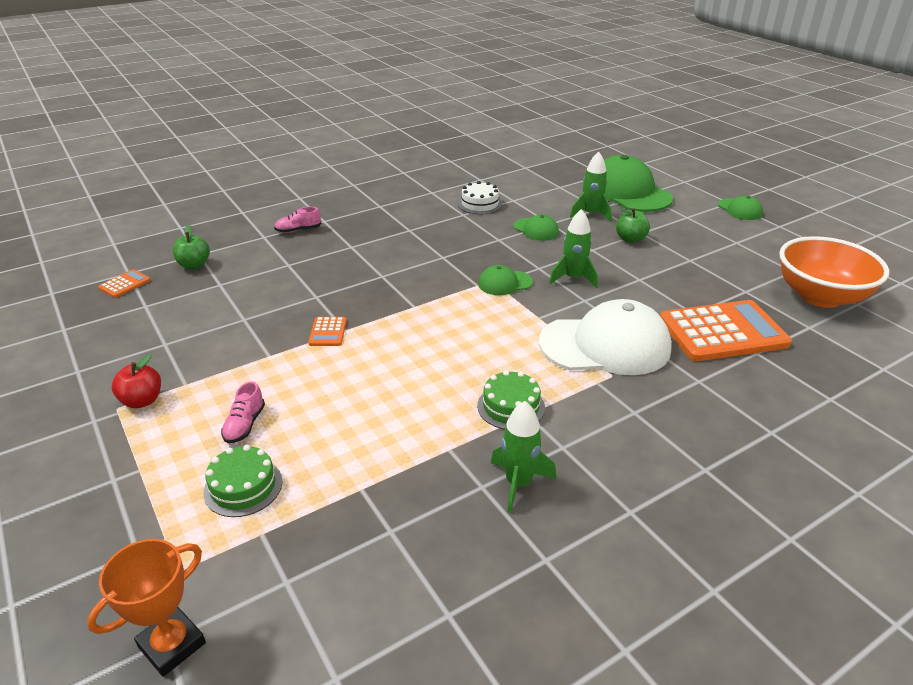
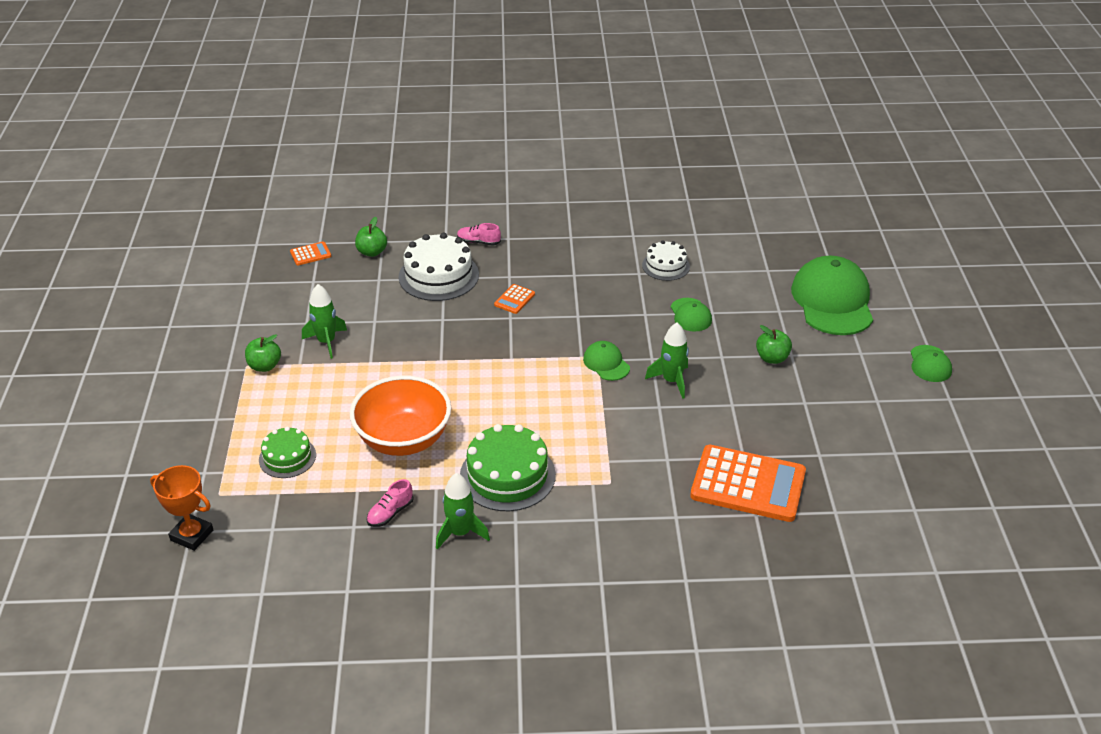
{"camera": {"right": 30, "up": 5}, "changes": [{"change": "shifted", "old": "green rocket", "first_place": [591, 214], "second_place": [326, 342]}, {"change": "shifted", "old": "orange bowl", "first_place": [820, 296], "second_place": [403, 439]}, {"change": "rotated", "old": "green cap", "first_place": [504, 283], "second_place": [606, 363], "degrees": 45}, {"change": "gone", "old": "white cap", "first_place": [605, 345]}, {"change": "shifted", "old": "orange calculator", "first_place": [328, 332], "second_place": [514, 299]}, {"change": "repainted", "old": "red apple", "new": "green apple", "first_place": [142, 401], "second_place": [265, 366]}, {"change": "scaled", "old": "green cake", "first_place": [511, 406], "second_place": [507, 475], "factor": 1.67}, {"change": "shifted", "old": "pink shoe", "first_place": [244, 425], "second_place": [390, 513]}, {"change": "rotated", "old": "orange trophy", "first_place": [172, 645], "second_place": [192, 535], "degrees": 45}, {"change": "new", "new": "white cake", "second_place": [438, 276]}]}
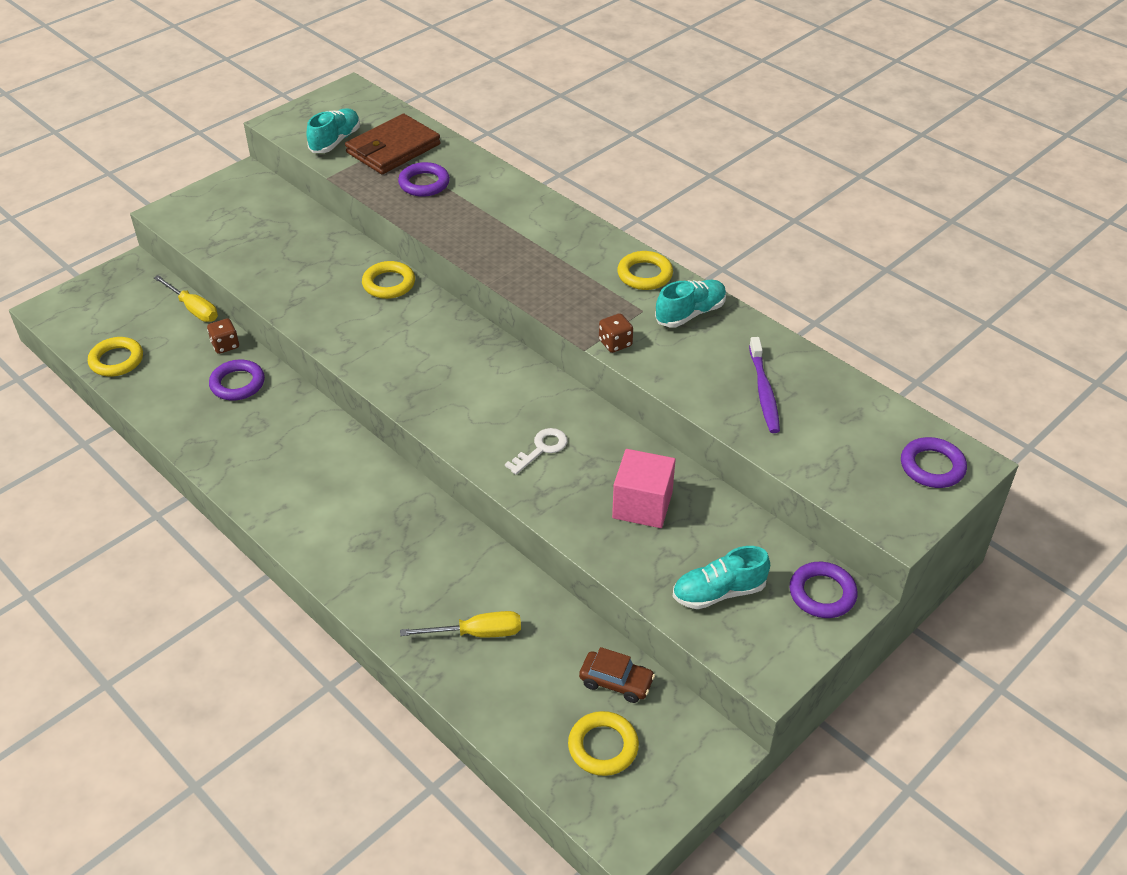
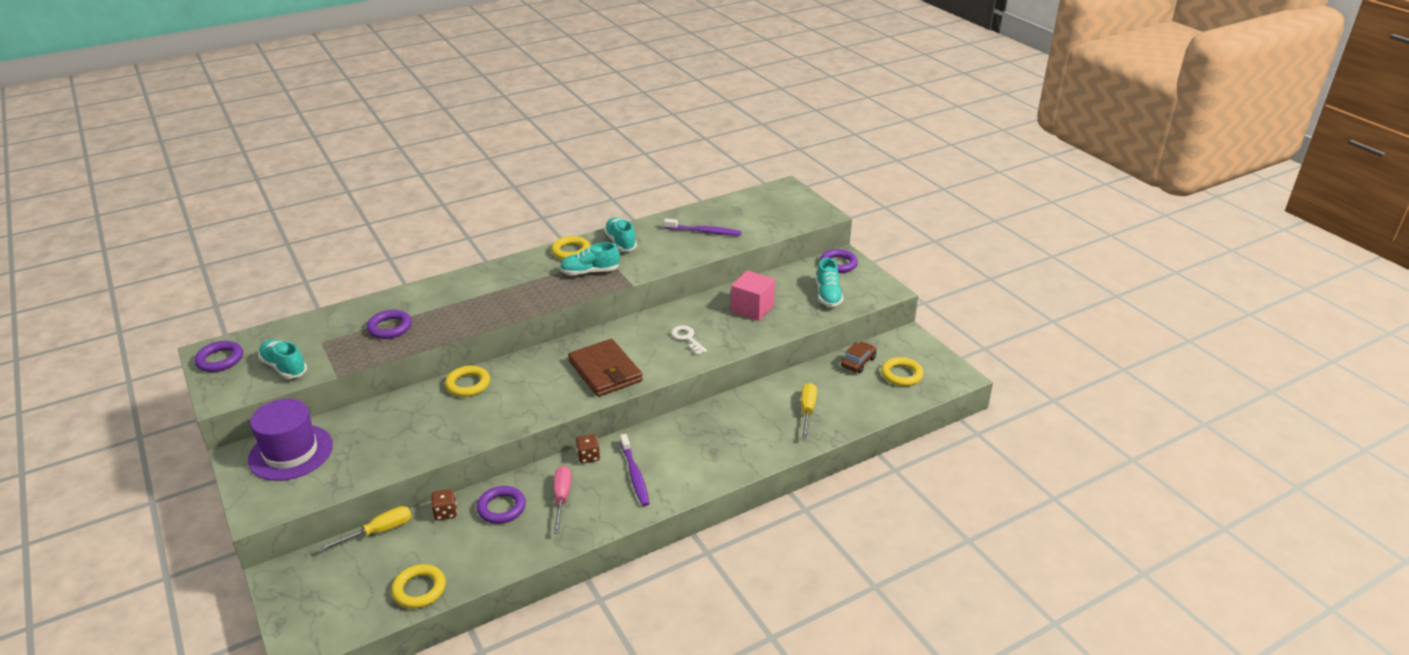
{"camera": {"right": -75, "up": -10}, "changes": [{"change": "shifted", "old": "brown wallet", "first_place": [393, 148], "second_place": [605, 371]}, {"change": "shifted", "old": "brown dice", "first_place": [615, 343], "second_place": [588, 456]}, {"change": "shifted", "old": "purple ring", "first_place": [932, 467], "second_place": [220, 360]}, {"change": "new", "new": "turquoise shoe", "second_place": [590, 272]}, {"change": "new", "new": "purple hat", "second_place": [291, 452]}, {"change": "new", "new": "purple toothbrush", "second_place": [634, 474]}, {"change": "new", "new": "pink screwdriver", "second_place": [562, 498]}]}
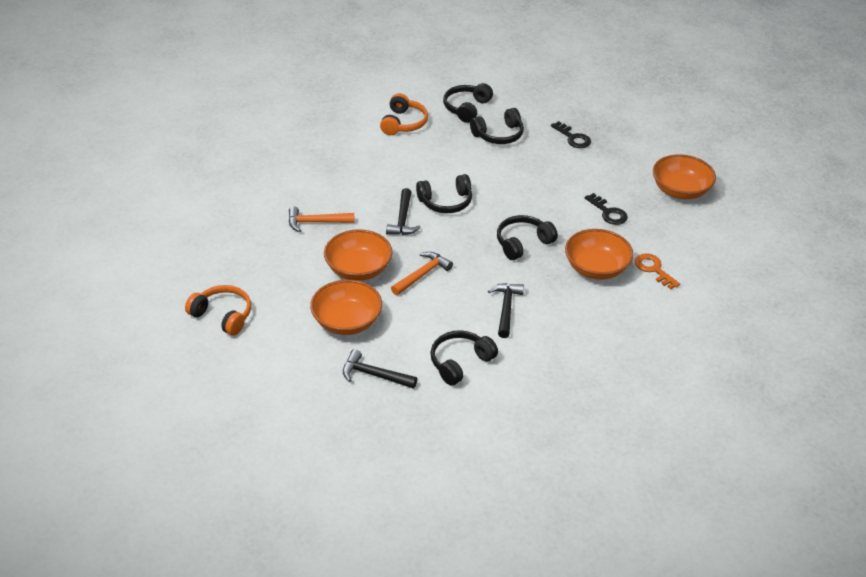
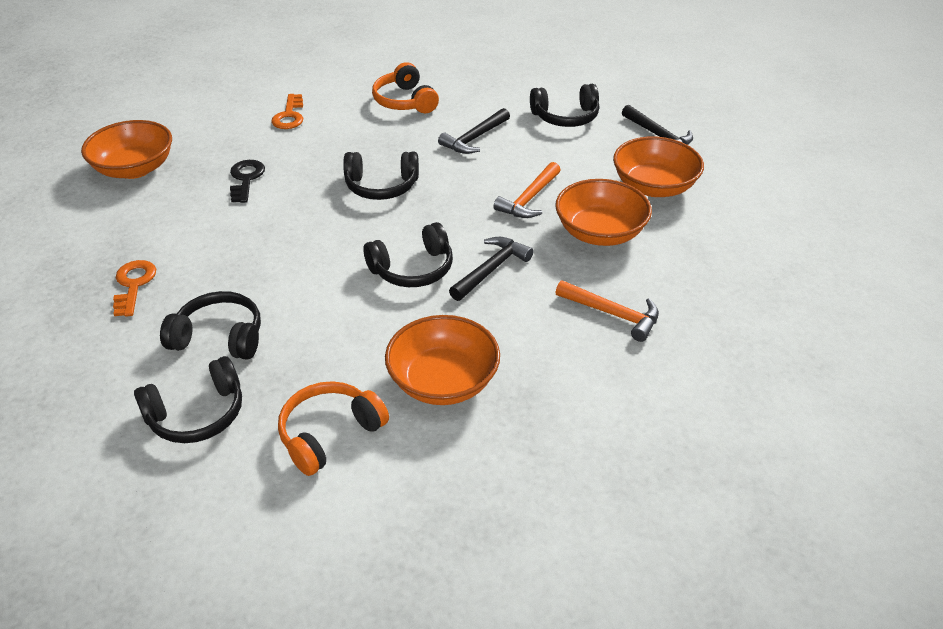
{"camera": {"right": -145, "up": 0}, "changes": [{"change": "repainted", "old": "black key", "new": "orange key", "first_place": [573, 138], "second_place": [134, 285]}, {"change": "rotated", "old": "black headphones", "first_place": [446, 202], "second_place": [412, 269], "degrees": 135}, {"change": "shifted", "old": "orange bowl", "first_place": [596, 268], "second_place": [443, 381]}, {"change": "rotated", "old": "orange hammer", "first_place": [422, 275], "second_place": [529, 199], "degrees": -45}, {"change": "shifted", "old": "orange headphones", "first_place": [222, 316], "second_place": [405, 101]}]}
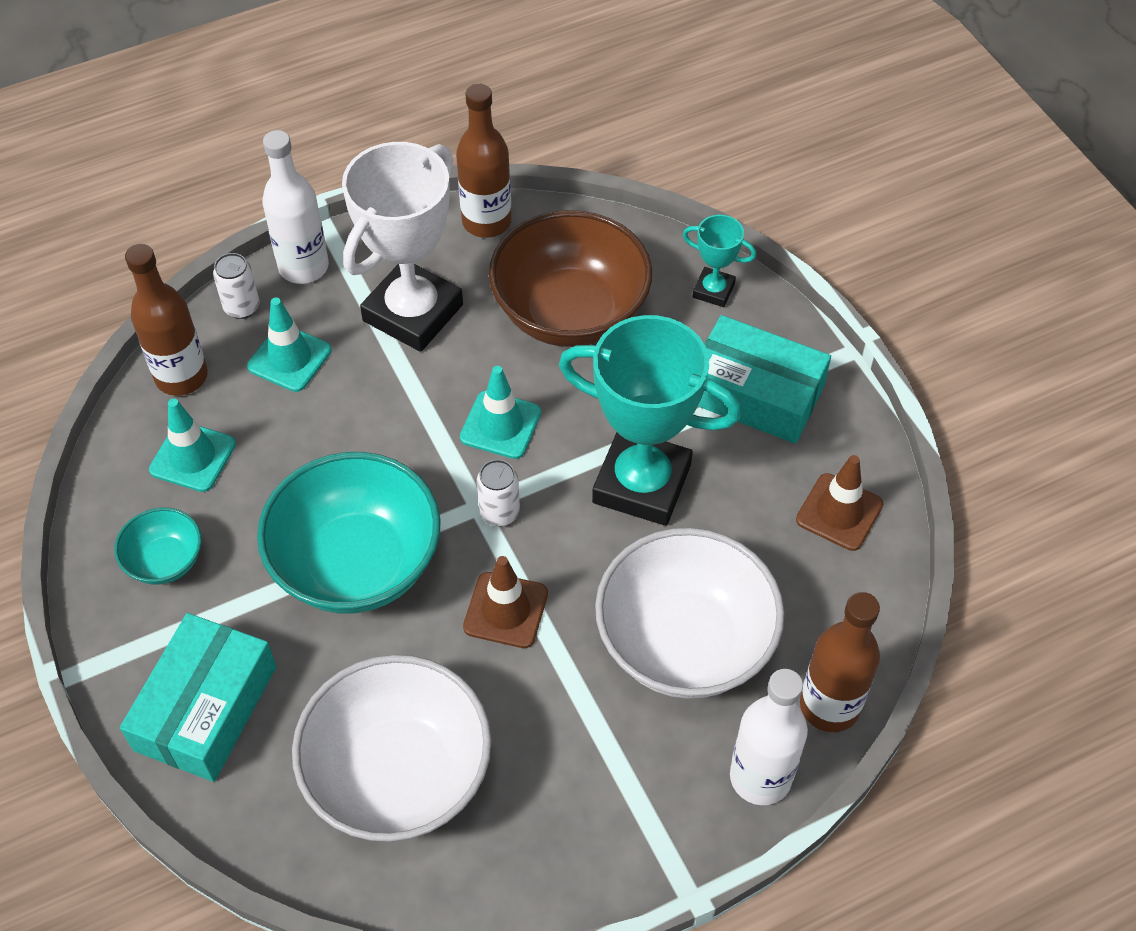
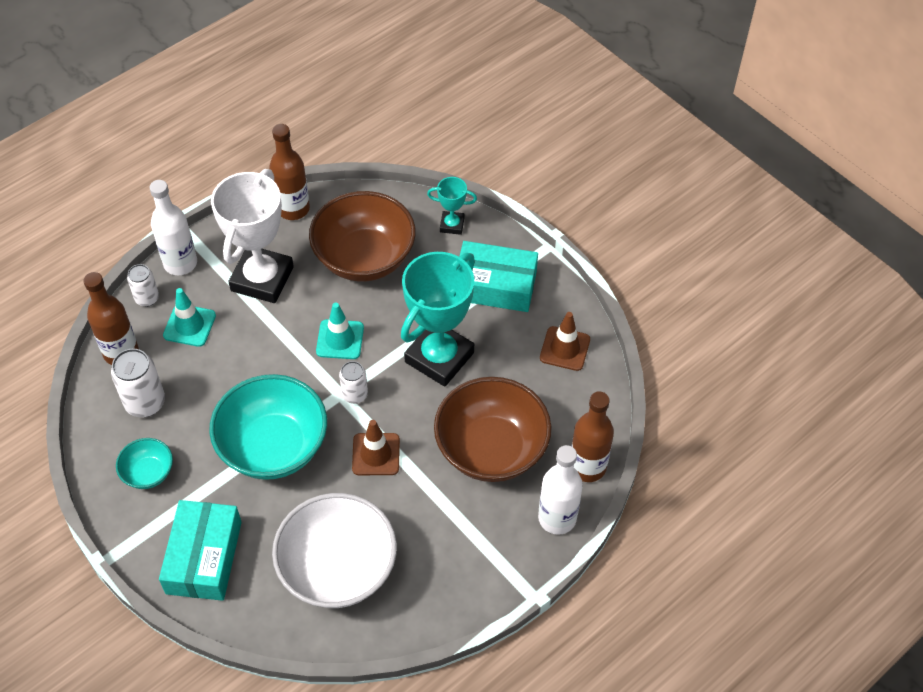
{"camera": {"right": -15, "up": 0}, "changes": [{"change": "rotated", "old": "turquoise trophy", "first_place": [642, 483], "second_place": [439, 357], "degrees": -60}, {"change": "swapped", "old": "turquoise traffic cone", "new": "white can", "first_place": [193, 457], "second_place": [145, 403]}, {"change": "repainted", "old": "white bowl", "new": "brown bowl", "first_place": [684, 643], "second_place": [491, 449]}]}
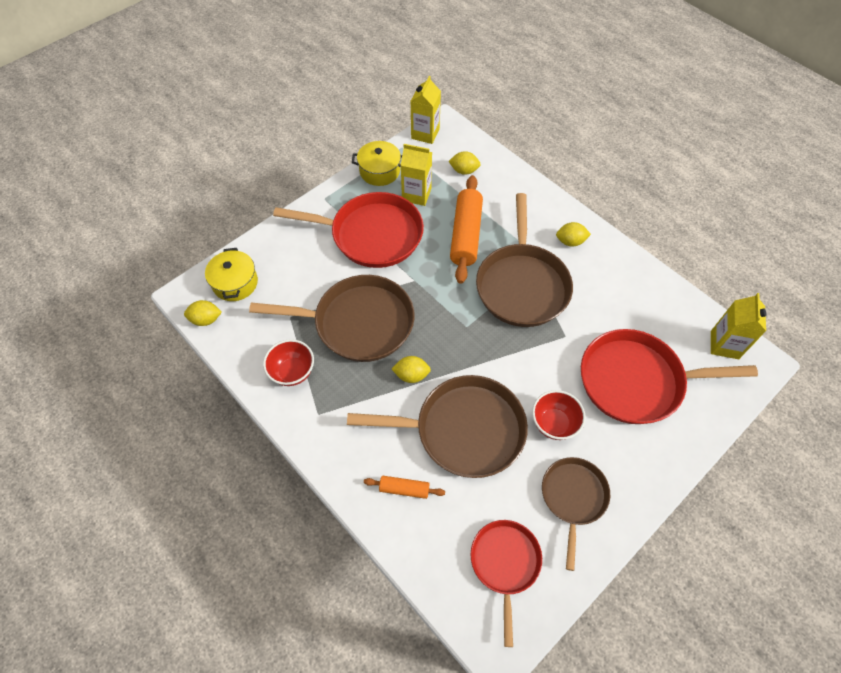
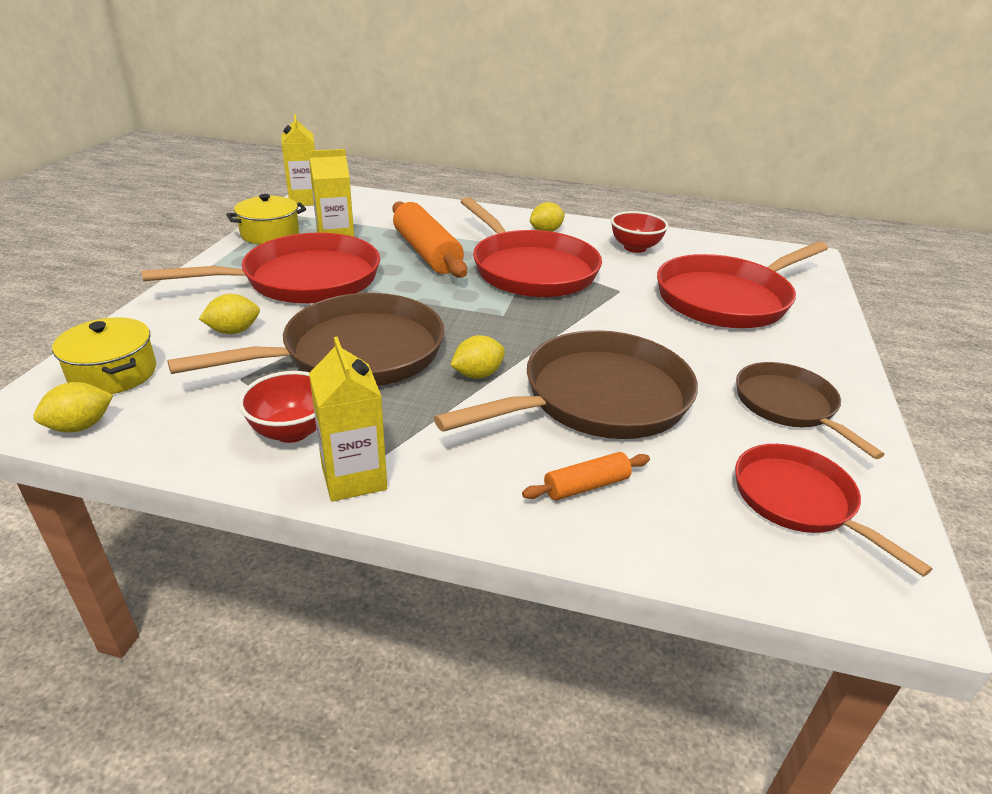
{"camera": {"right": -35, "up": -25}, "changes": [{"change": "shifted", "old": "yellow lemon", "first_place": [464, 171], "second_place": [234, 331]}, {"change": "repainted", "old": "brown pan", "new": "red pan", "first_place": [522, 285], "second_place": [530, 269]}, {"change": "shifted", "old": "yellow carton", "first_place": [724, 345], "second_place": [354, 477]}, {"change": "shifted", "old": "red bowl", "first_place": [554, 423], "second_place": [635, 248]}]}
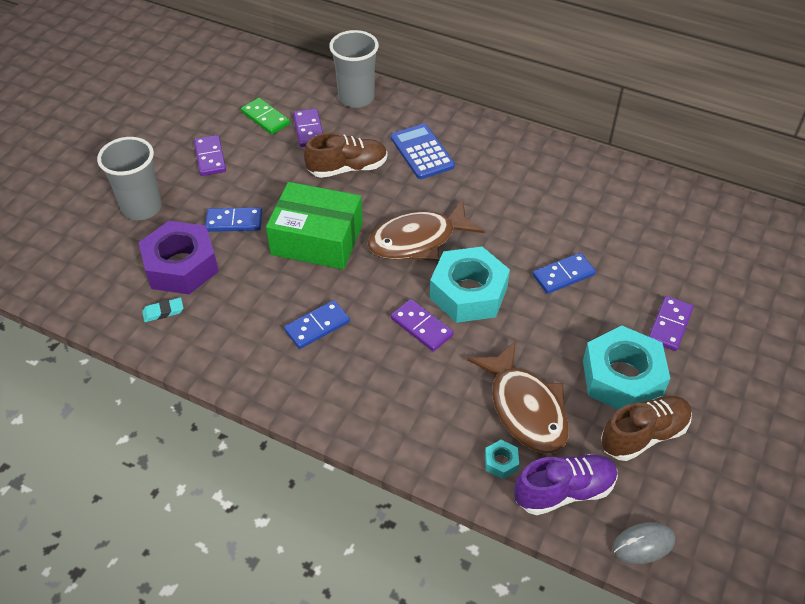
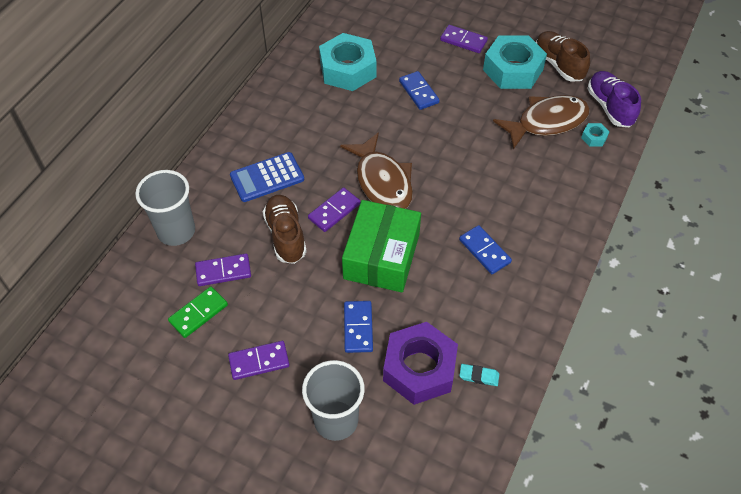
{"camera": {"right": -90, "up": 5}, "changes": [{"change": "shifted", "old": "turquoise nut", "first_place": [468, 293], "second_place": [348, 69]}, {"change": "rotated", "old": "turquoise eraser", "first_place": [163, 312], "second_place": [479, 376], "degrees": -60}, {"change": "shifted", "old": "purple domino", "first_place": [421, 327], "second_place": [334, 211]}, {"change": "gone", "old": "grey mouse", "first_place": [643, 544]}]}
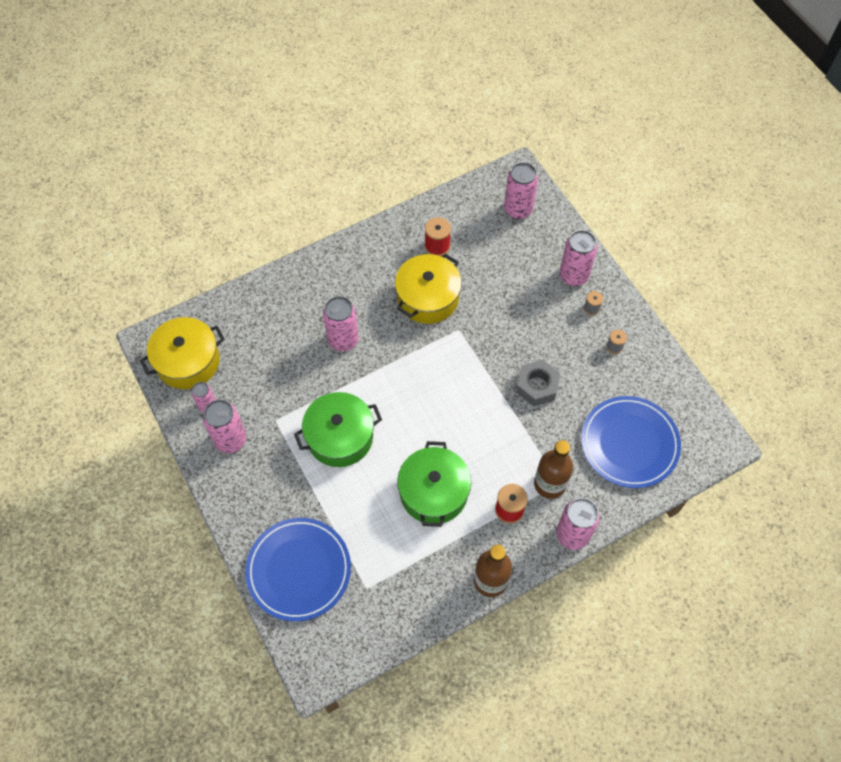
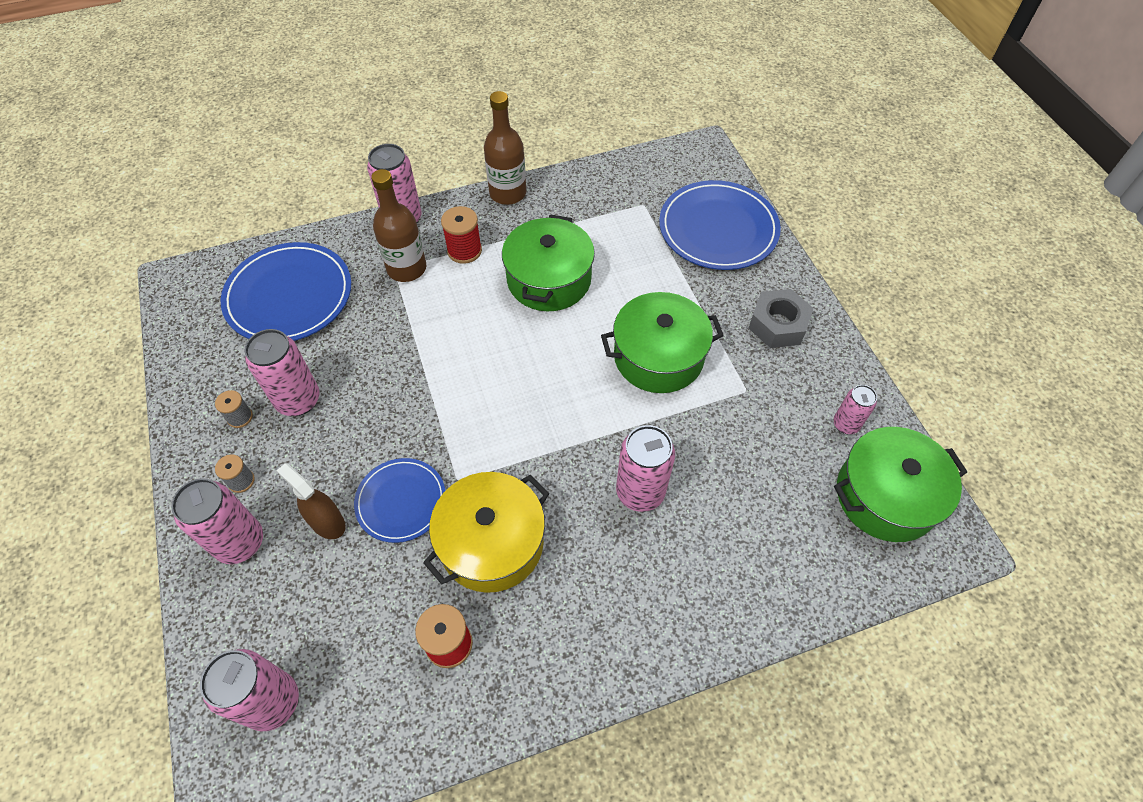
{"camera": {"right": -170, "up": -5}, "changes": [{"change": "repainted", "old": "yellow pot", "new": "green pot", "first_place": [188, 361], "second_place": [886, 496]}, {"change": "shifted", "old": "grey nut", "first_place": [537, 386], "second_place": [778, 325]}, {"change": "shifted", "old": "pink can", "first_place": [230, 440], "second_place": [298, 400]}, {"change": "new", "new": "blue plate", "second_place": [401, 501]}, {"change": "new", "new": "brown spray bottle", "second_place": [327, 522]}]}
